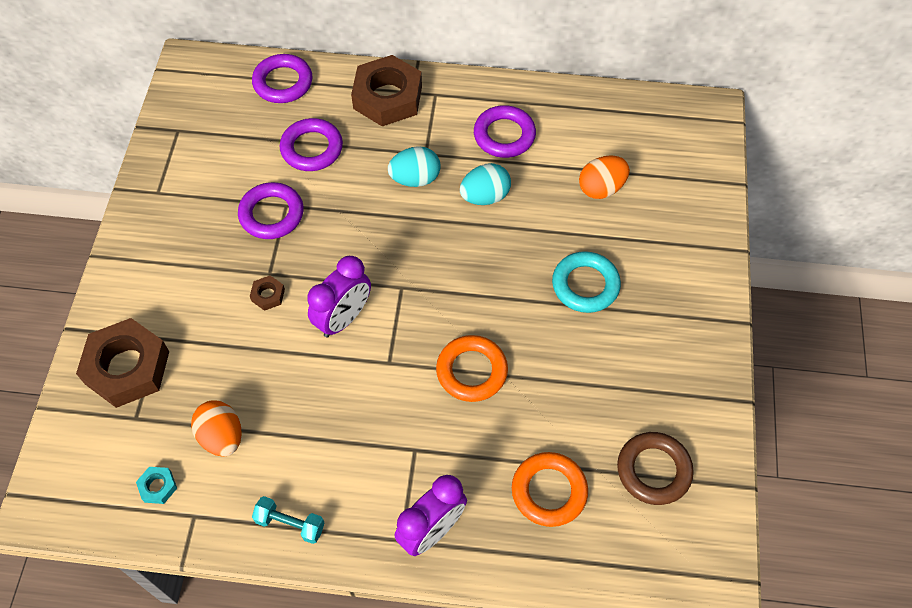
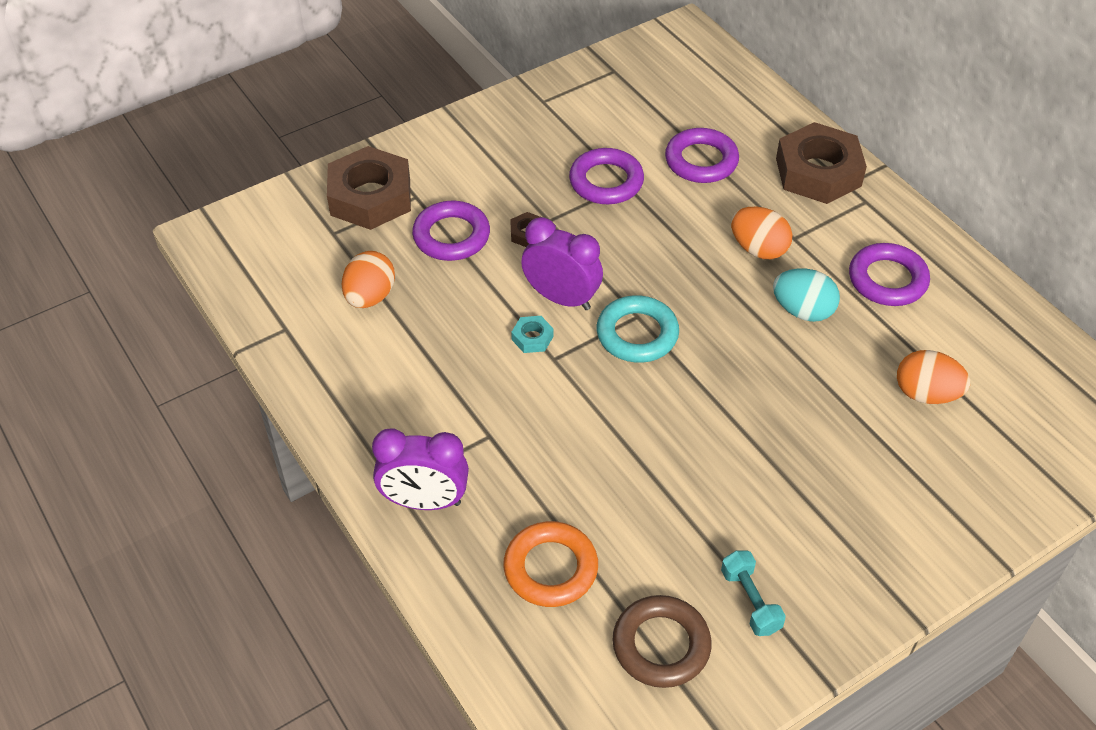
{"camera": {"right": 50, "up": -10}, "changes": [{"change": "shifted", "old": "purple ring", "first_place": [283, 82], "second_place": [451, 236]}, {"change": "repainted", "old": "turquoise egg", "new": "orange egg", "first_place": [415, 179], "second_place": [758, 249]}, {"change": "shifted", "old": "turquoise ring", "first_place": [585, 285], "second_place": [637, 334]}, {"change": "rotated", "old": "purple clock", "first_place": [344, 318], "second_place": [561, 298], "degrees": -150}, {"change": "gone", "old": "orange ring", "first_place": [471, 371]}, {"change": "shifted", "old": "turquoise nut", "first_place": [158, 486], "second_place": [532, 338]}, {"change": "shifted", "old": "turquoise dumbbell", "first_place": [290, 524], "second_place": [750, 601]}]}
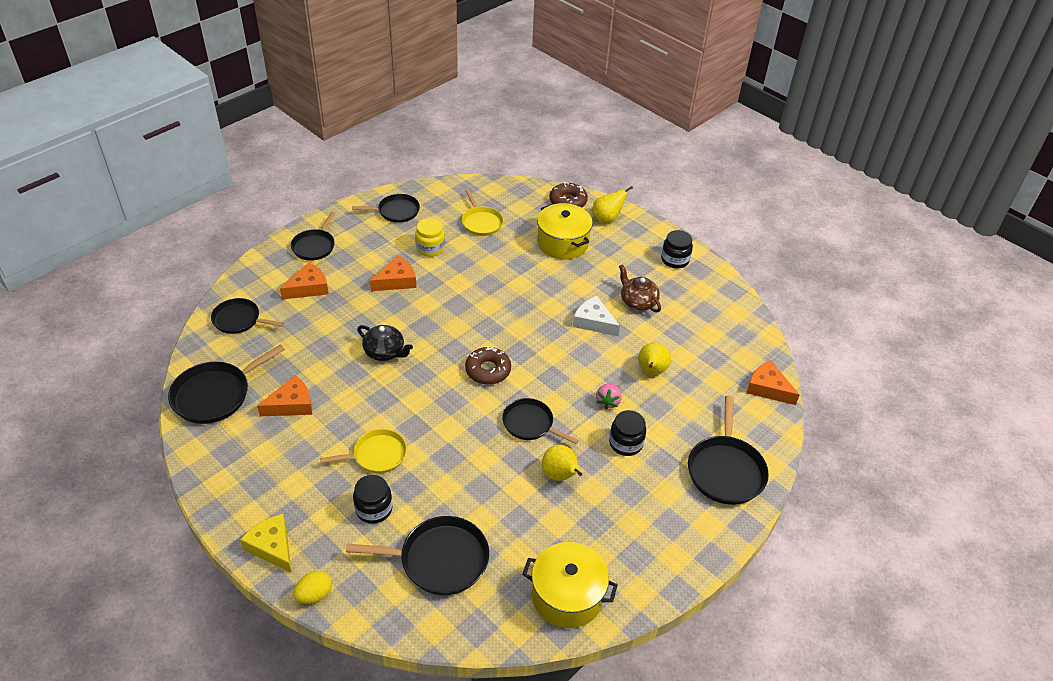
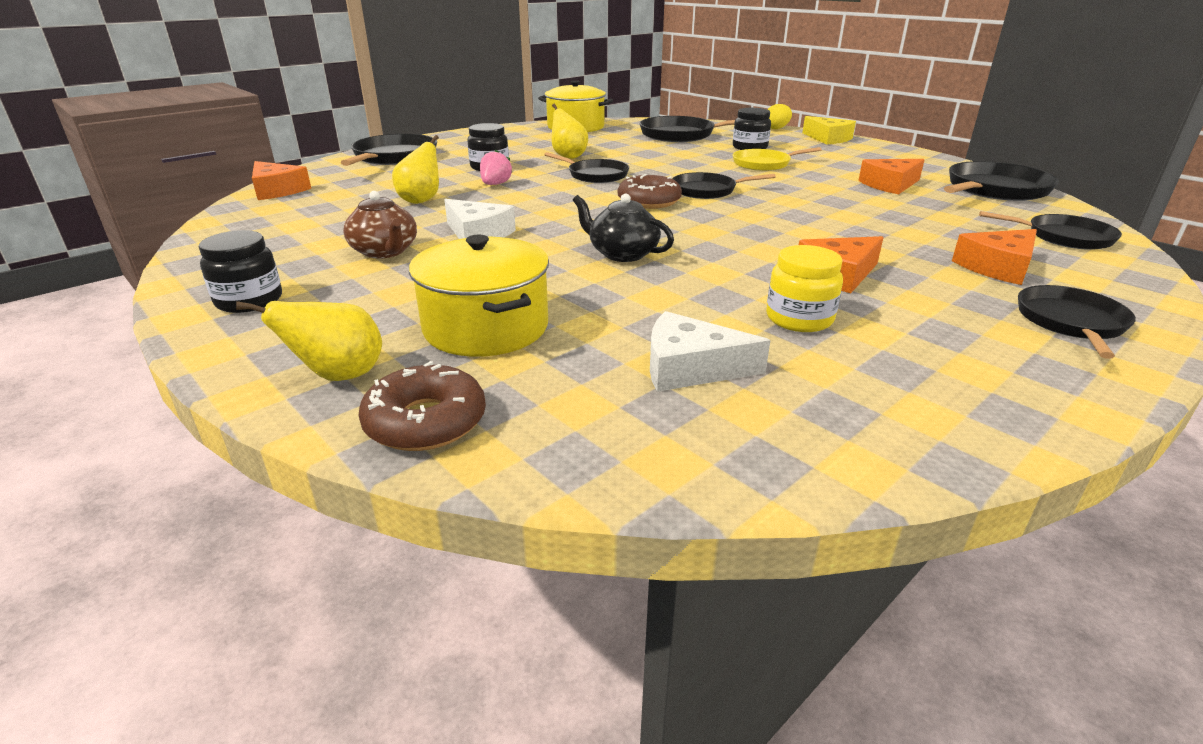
{"camera": {"right": -175, "up": -15}, "changes": [{"change": "swapped", "old": "yellow pan", "new": "white cheese", "first_place": [481, 222], "second_place": [690, 368]}, {"change": "shifted", "old": "black pan", "first_place": [396, 211], "second_place": [707, 190]}, {"change": "shifted", "old": "black teapot", "first_place": [385, 352], "second_place": [622, 254]}]}
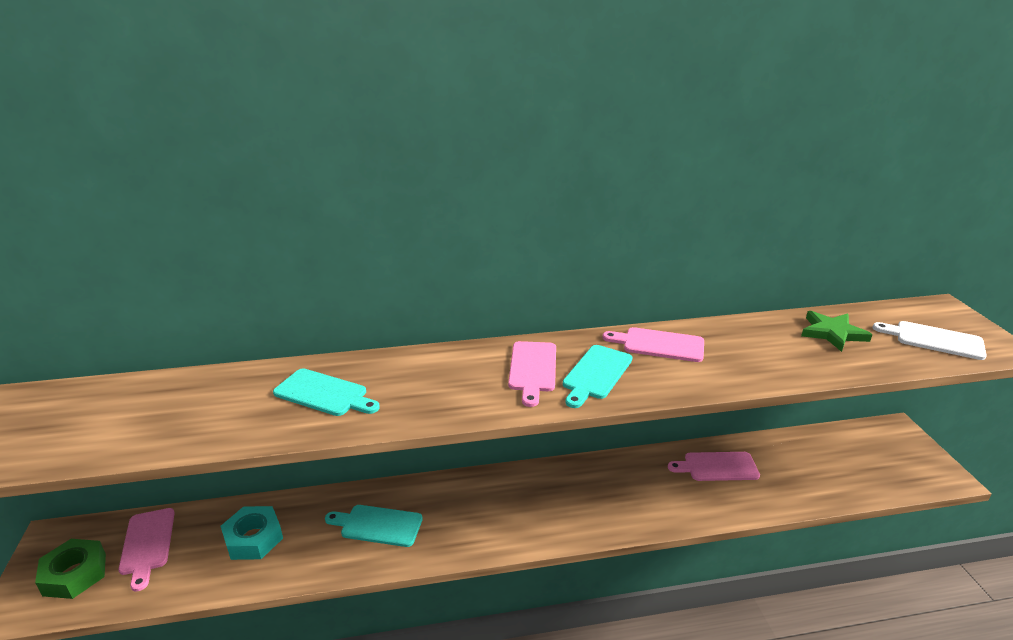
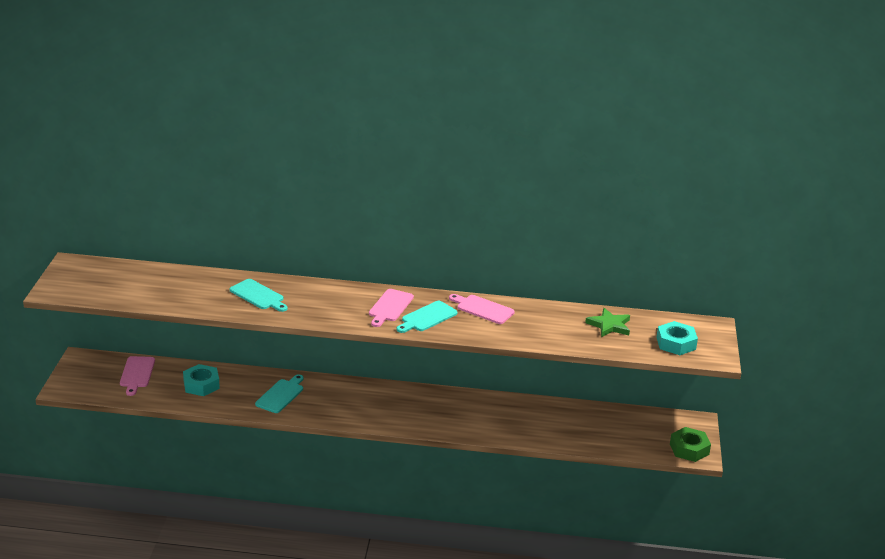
{"camera": {"right": 15, "up": 0}, "changes": [{"change": "swapped", "old": "white cutting board", "new": "turquoise nut", "first_place": [934, 340], "second_place": [676, 343]}, {"change": "gone", "old": "pink cutting board", "first_place": [717, 467]}, {"change": "rotated", "old": "turquoise cutting board", "first_place": [378, 525], "second_place": [280, 395], "degrees": 90}, {"change": "shifted", "old": "green nut", "first_place": [75, 574], "second_place": [689, 449]}]}
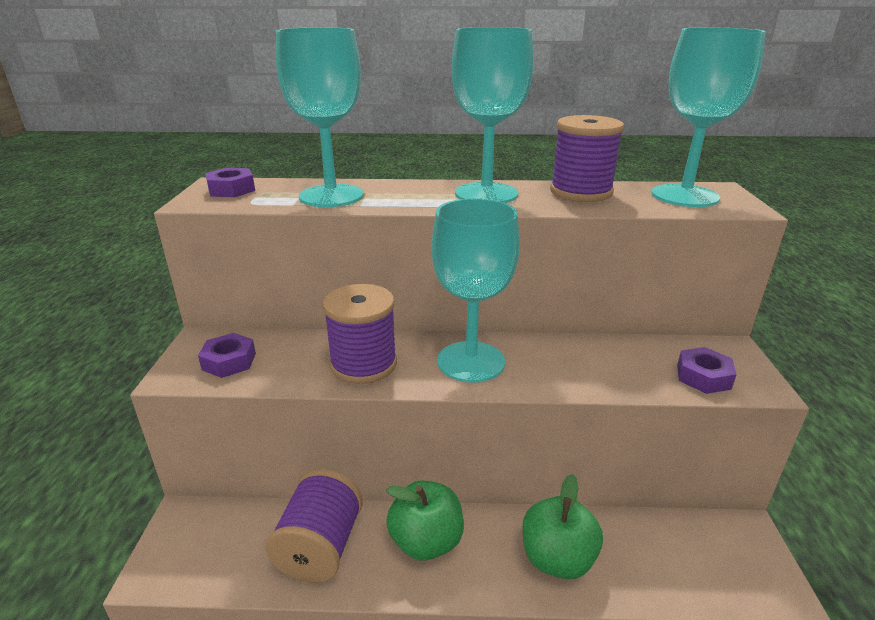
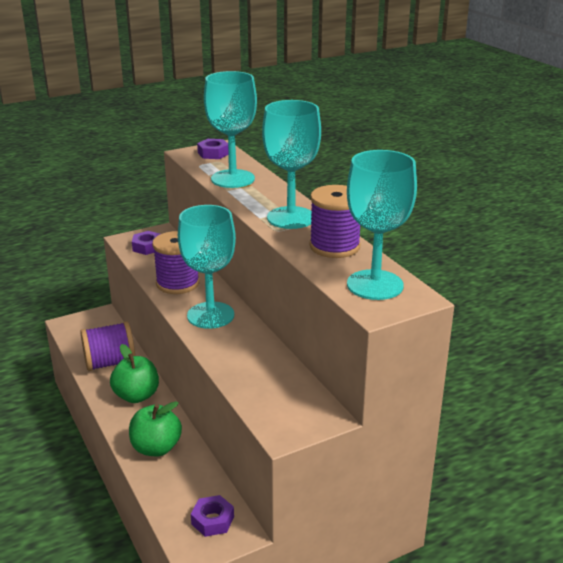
{"camera": {"right": 60, "up": 0}, "changes": [{"change": "shifted", "old": "purple nut", "first_place": [703, 377], "second_place": [212, 520]}]}
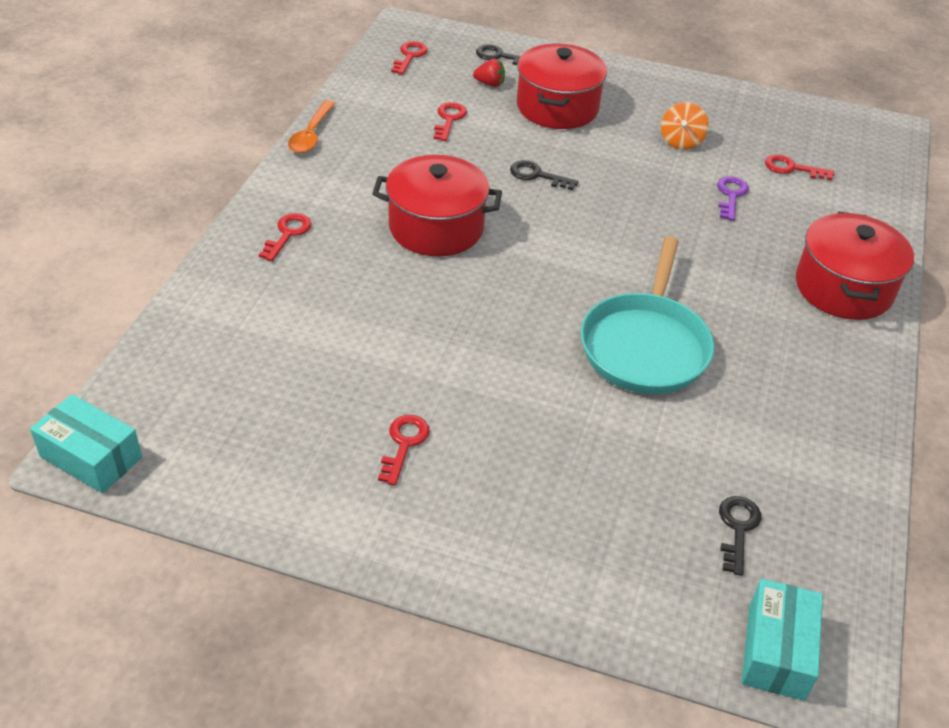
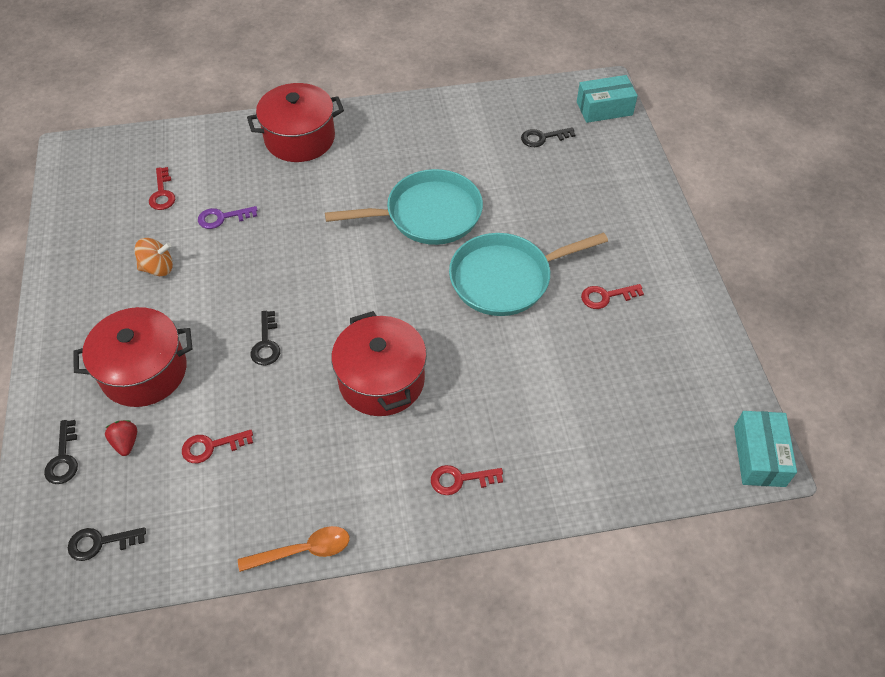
{"camera": {"right": -115, "up": 10}, "changes": [{"change": "repainted", "old": "red key", "new": "black key", "first_place": [410, 56], "second_place": [100, 542]}, {"change": "new", "new": "turquoise pan", "second_place": [506, 278]}]}
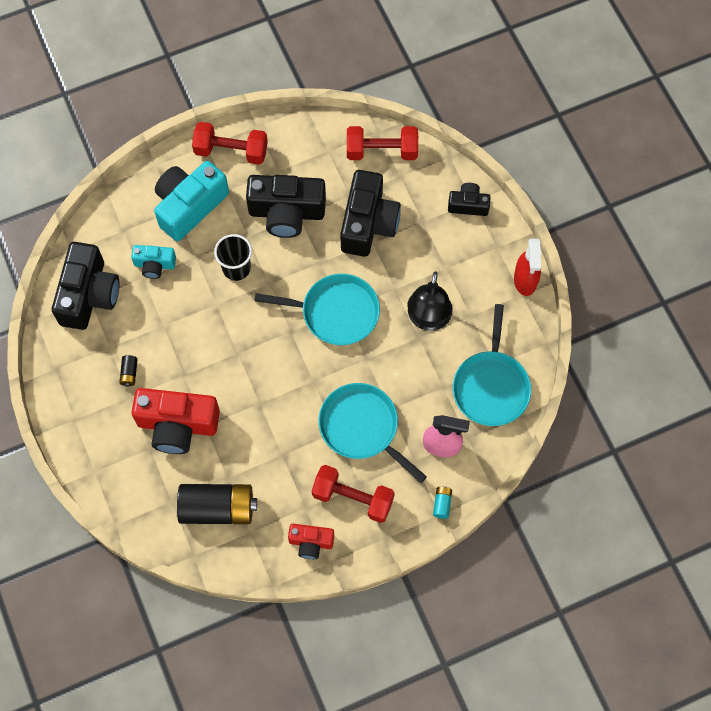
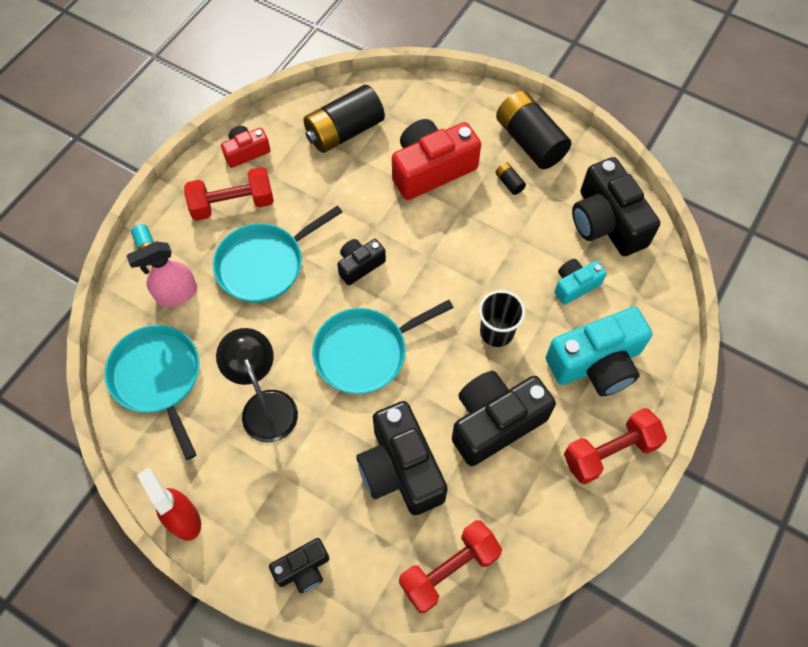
{"camera": {"right": 145, "up": -5}, "changes": [{"change": "rotated", "old": "turquoise camera", "first_place": [189, 206], "second_place": [596, 363], "degrees": 60}, {"change": "rotated", "old": "turquoise pan", "first_place": [362, 427], "second_place": [264, 264], "degrees": 135}, {"change": "new", "new": "black battery", "second_place": [530, 141]}, {"change": "new", "new": "black camera", "second_place": [360, 265]}]}
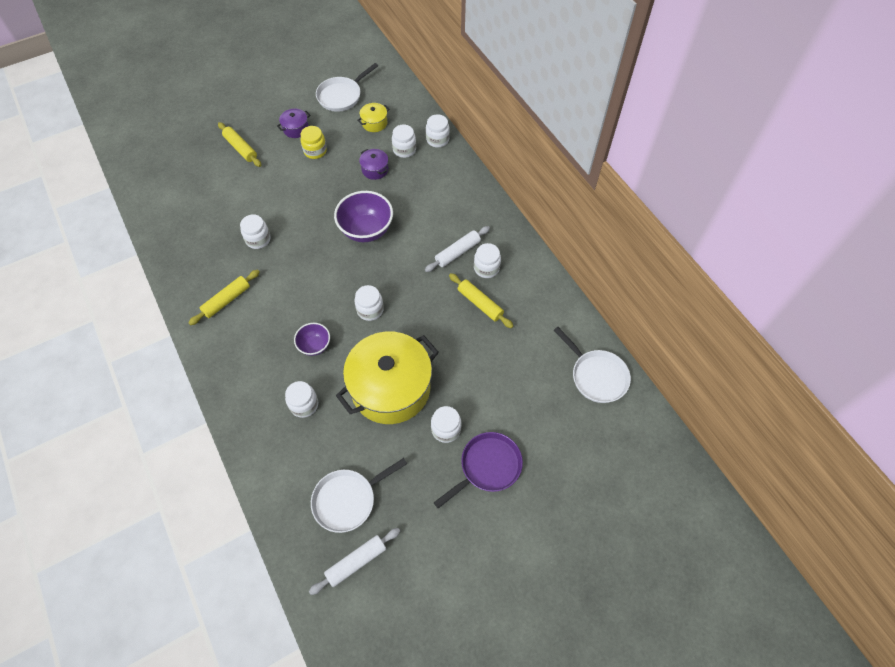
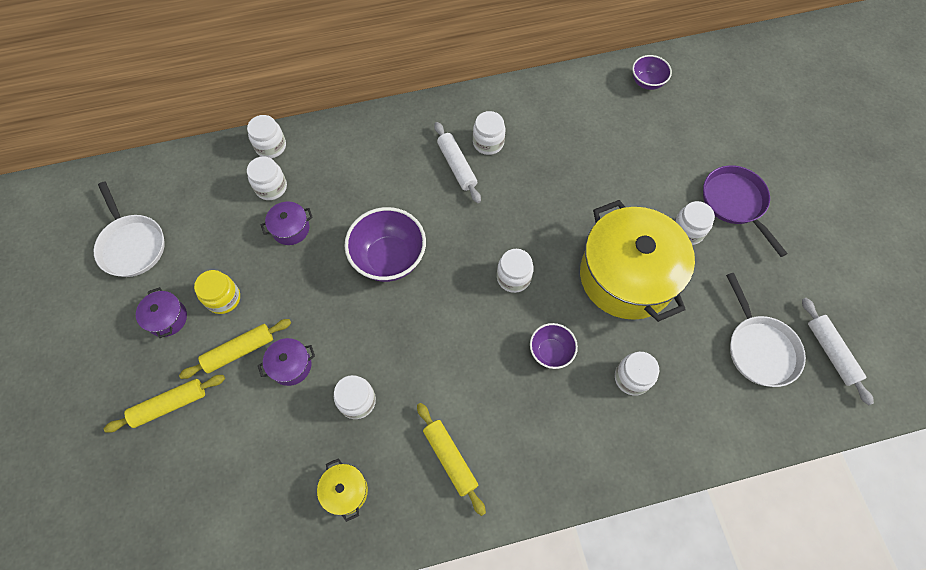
{"camera": {"right": -75, "up": 5}, "changes": [{"change": "shifted", "old": "yellow pot", "first_place": [374, 123], "second_place": [345, 491]}, {"change": "shifted", "old": "yellow rolling pin", "first_place": [480, 304], "second_place": [239, 351]}, {"change": "swapped", "old": "white pan", "new": "purple bowl", "first_place": [596, 376], "second_place": [647, 82]}, {"change": "new", "new": "purple pot", "second_place": [291, 366]}]}
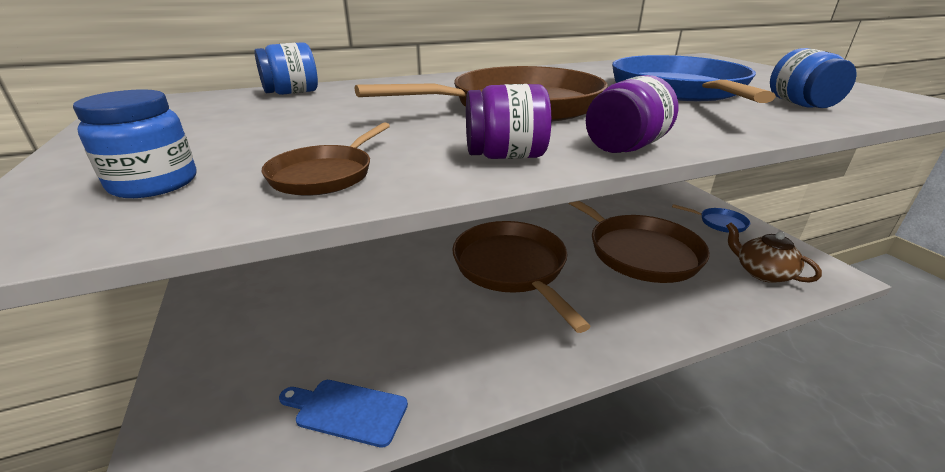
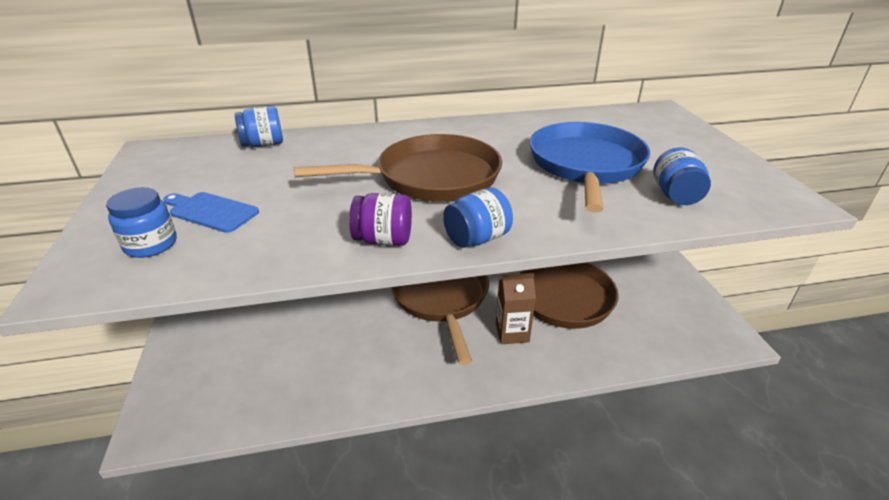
{"camera": {"right": 10, "up": 5}, "changes": [{"change": "repainted", "old": "purple jar", "new": "blue jar", "first_place": [625, 147], "second_place": [477, 239]}, {"change": "gone", "old": "brown pan", "first_place": [325, 175]}, {"change": "gone", "old": "blue pan", "first_place": [720, 223]}, {"change": "gone", "old": "brown teapot", "first_place": [762, 272]}, {"change": "shifted", "old": "blue cutting board", "first_place": [347, 411], "second_place": [211, 211]}, {"change": "new", "new": "brown carton", "second_place": [512, 333]}]}
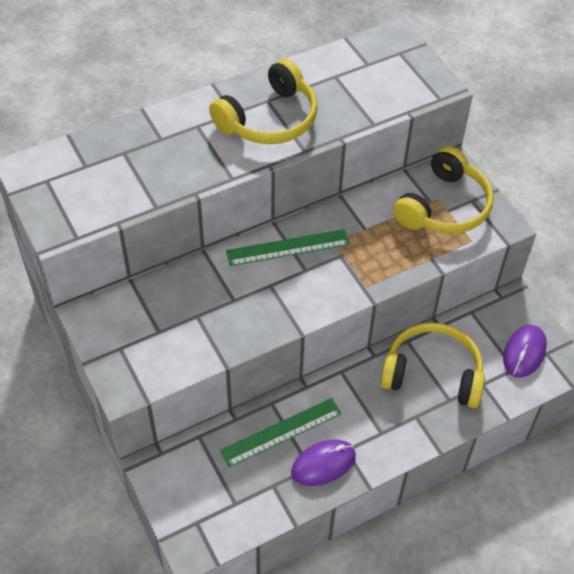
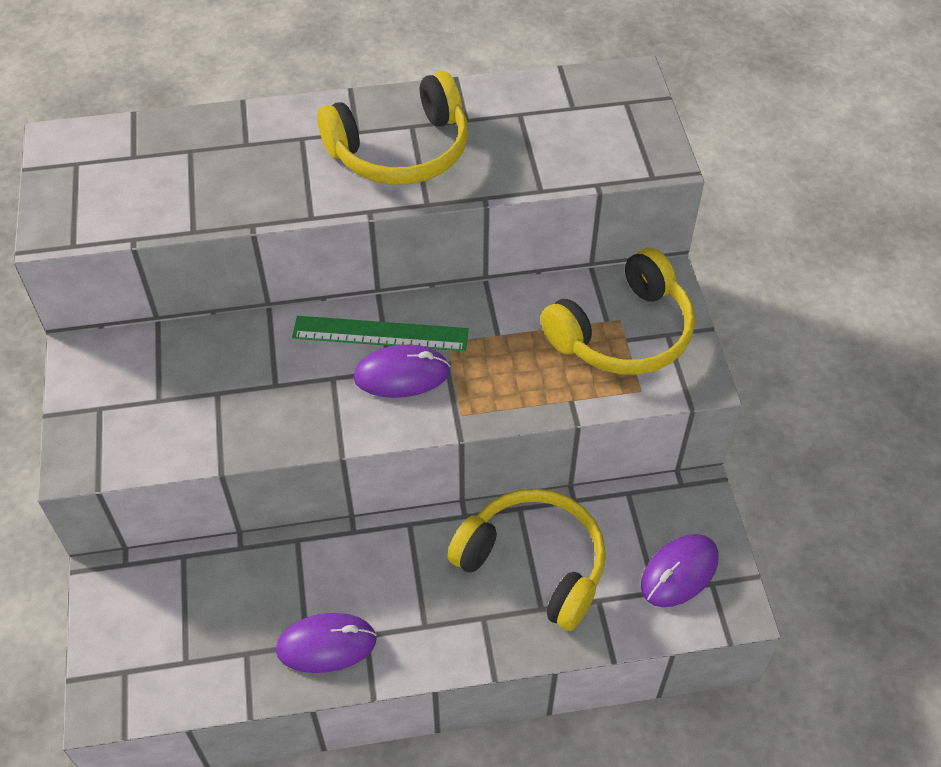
{"camera": {"right": 20, "up": 0}, "changes": [{"change": "gone", "old": "green ruler", "first_place": [281, 432]}, {"change": "new", "new": "purple mouse", "second_place": [402, 374]}]}
